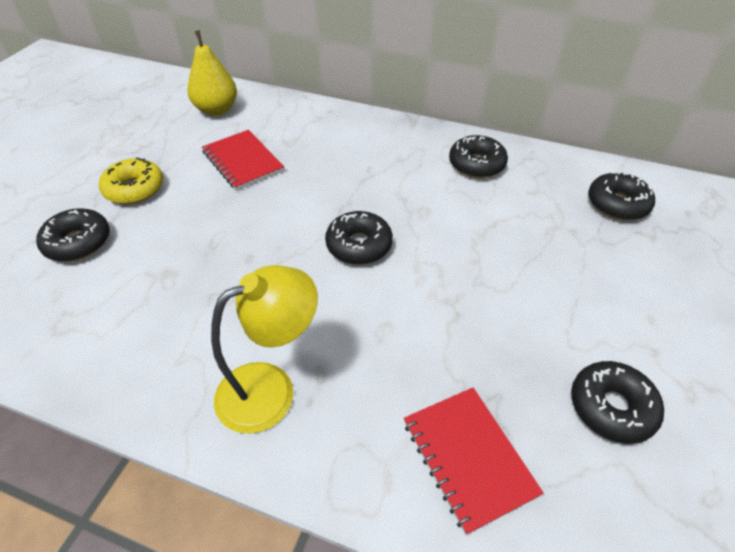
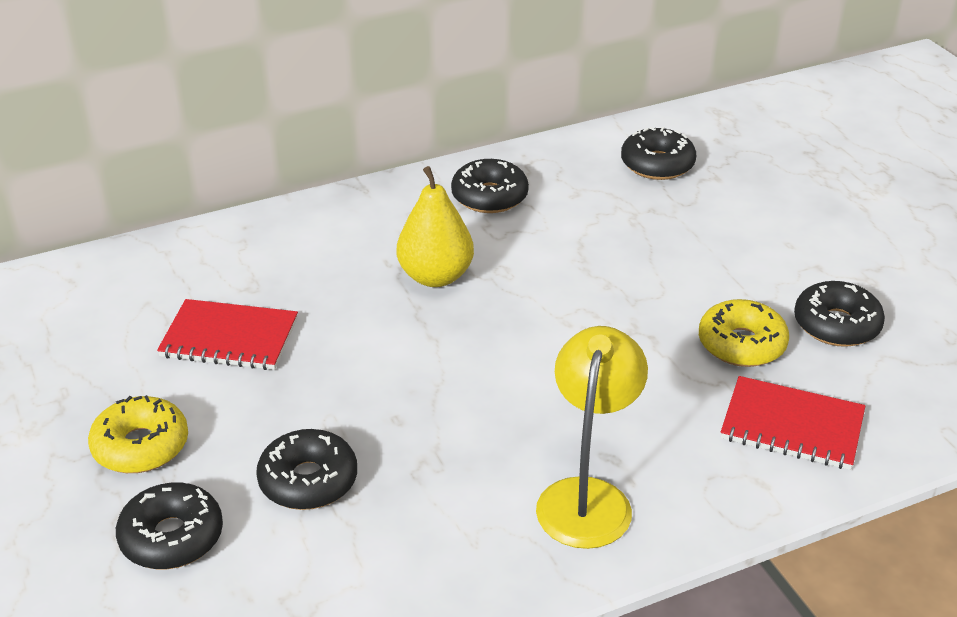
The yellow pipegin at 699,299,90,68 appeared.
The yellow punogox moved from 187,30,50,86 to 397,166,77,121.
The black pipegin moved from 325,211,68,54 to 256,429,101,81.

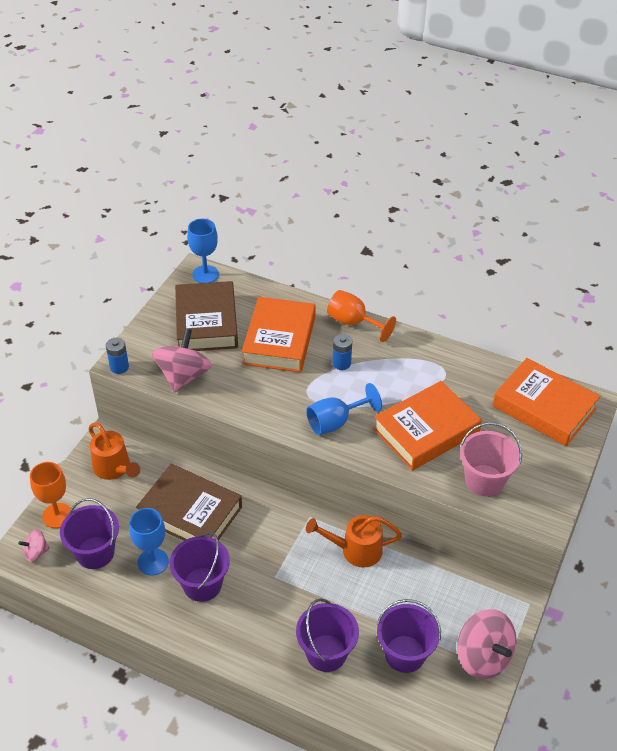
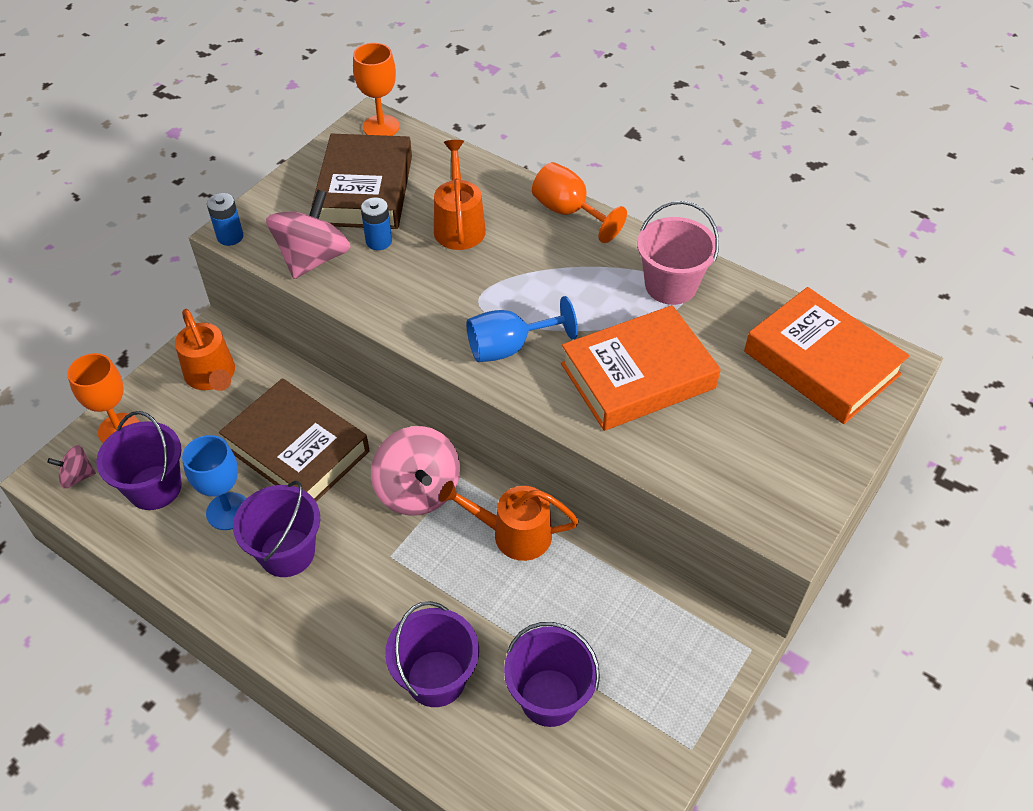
The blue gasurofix moved from 332,334,20,36 to 361,198,31,52.
The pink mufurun moved from 457,609,60,70 to 371,426,89,90.
The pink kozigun moved from 460,422,62,75 to 637,201,82,104.
The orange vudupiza at 242,297,74,75 was replaced by the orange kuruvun at 434,140,52,110.
The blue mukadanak at 187,219,32,64 became the orange mukadanak at 353,43,47,93.

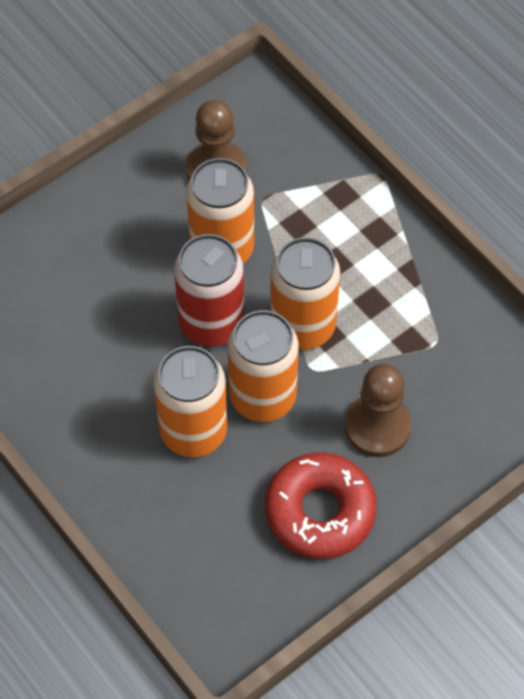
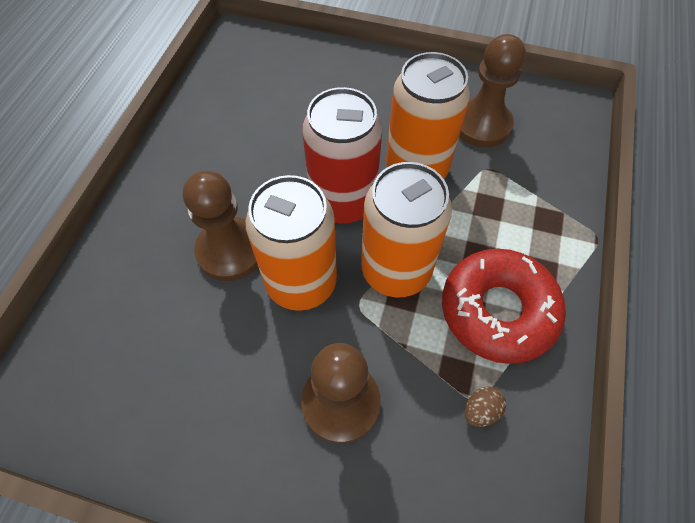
The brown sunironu at 465,387,41,40 appeared.
The red pipegin moved from 265,452,112,107 to 442,249,124,115.
The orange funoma at 153,346,74,111 was replaced by the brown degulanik at 183,171,75,110.

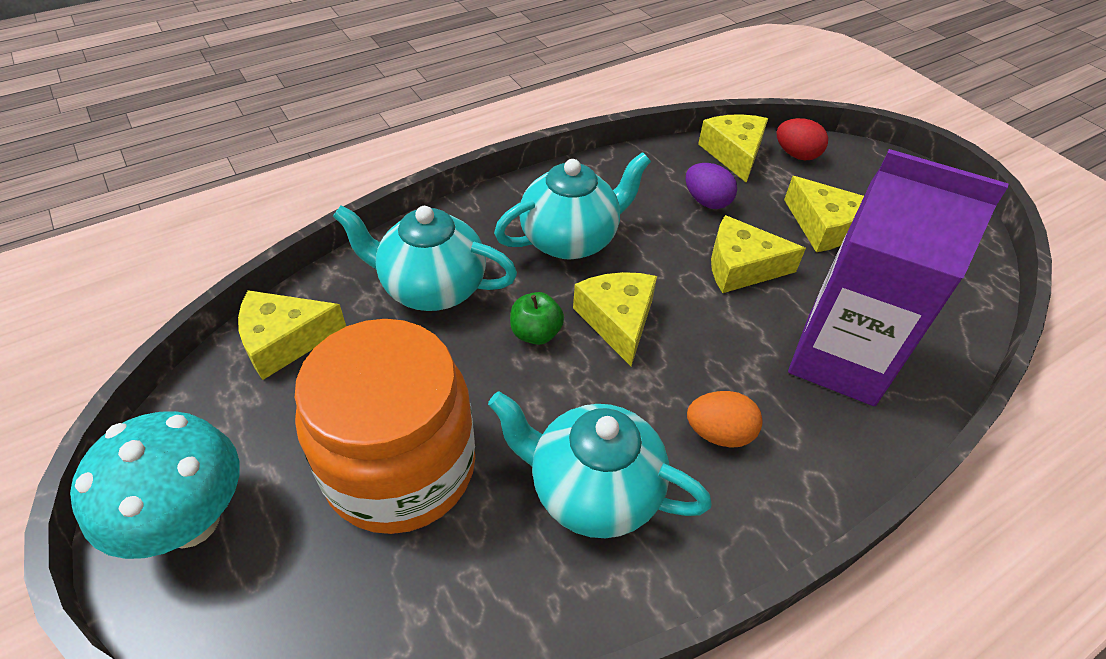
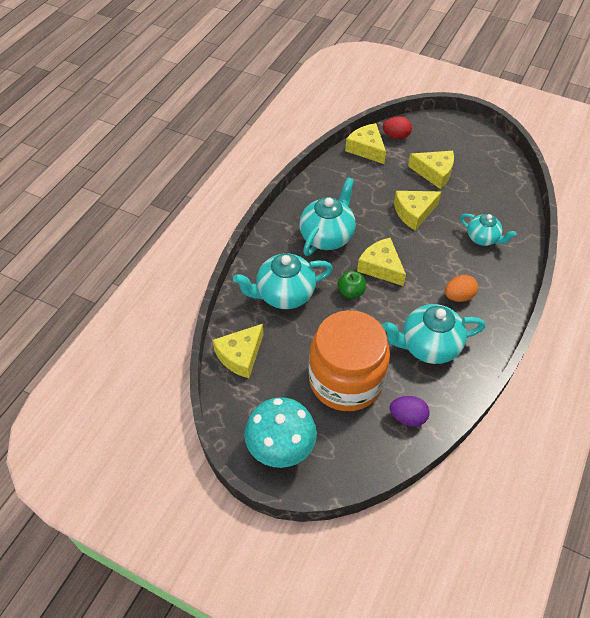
The purple sunironu moved from 685,163,52,46 to 390,396,40,31.
The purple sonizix at 788,149,221,257 was replaced by the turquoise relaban at 460,214,57,32.

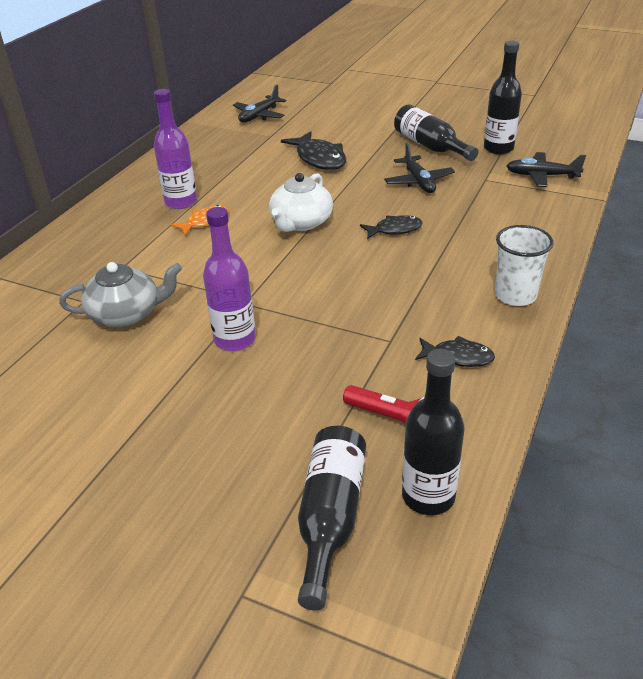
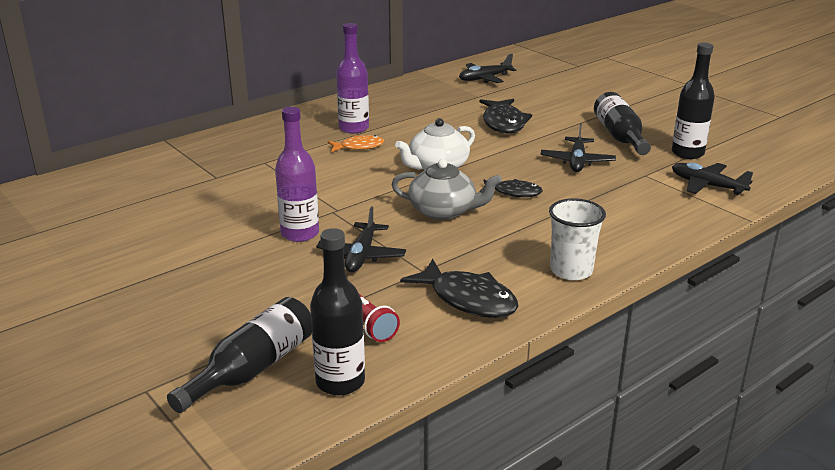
The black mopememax at 316,206,90,66 appeared.
The grey relaban moved from 59,262,123,65 to 391,159,111,61.
The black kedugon at 415,336,80,31 changed to 1.63 times the size.

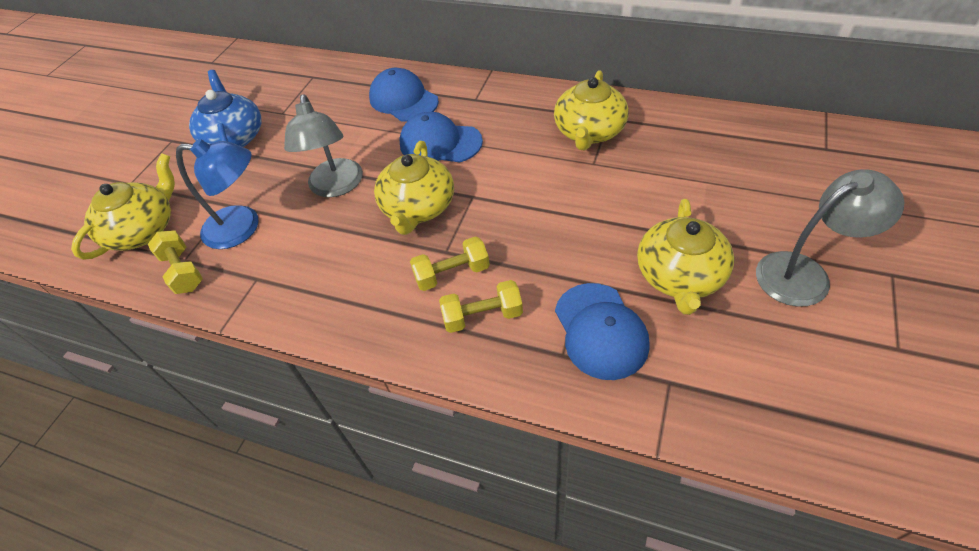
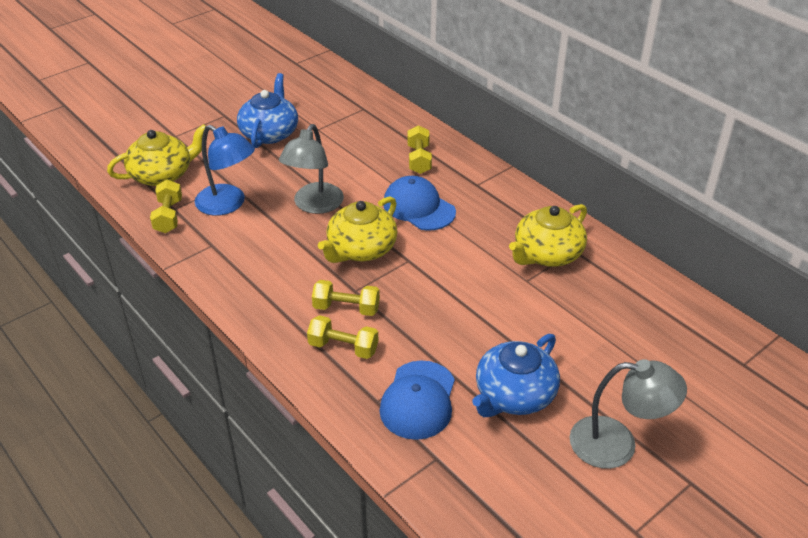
The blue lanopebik at 369,68,70,54 was replaced by the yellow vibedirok at 407,125,25,49.
The yellow relaban at 637,199,97,116 became the blue relaban at 472,334,88,83.

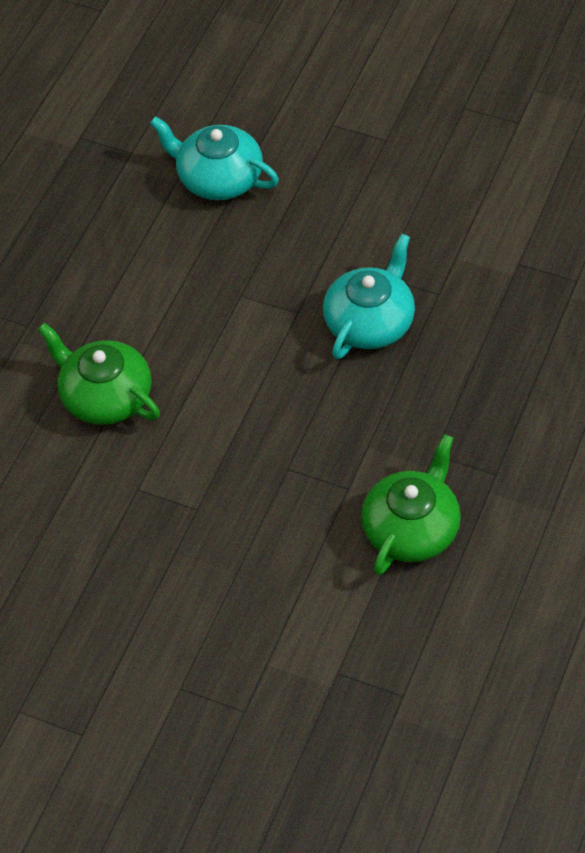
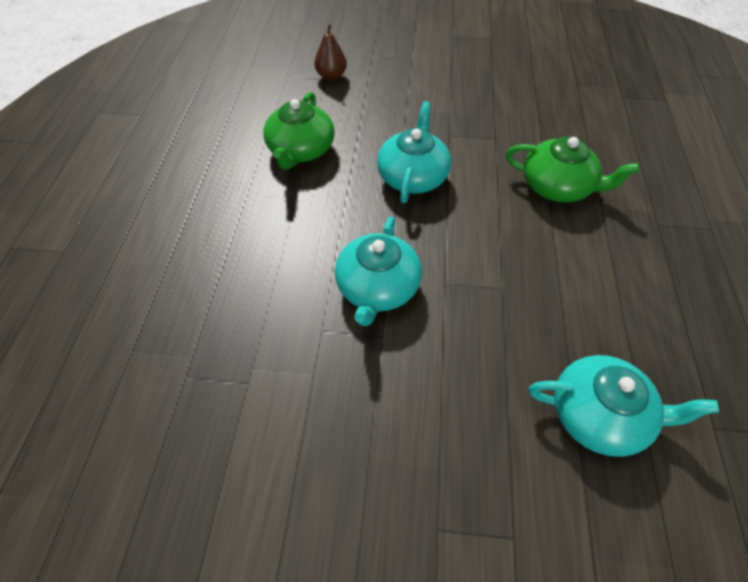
The brown punogox at 314,24,33,57 appeared.
The turquoise relaban at 377,101,74,102 appeared.

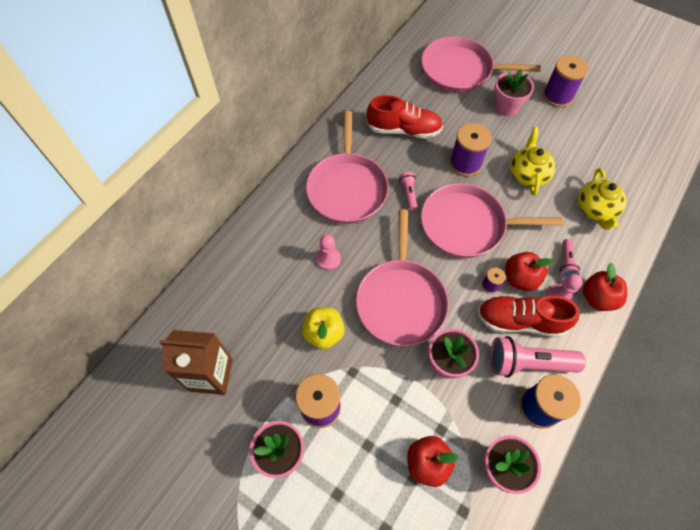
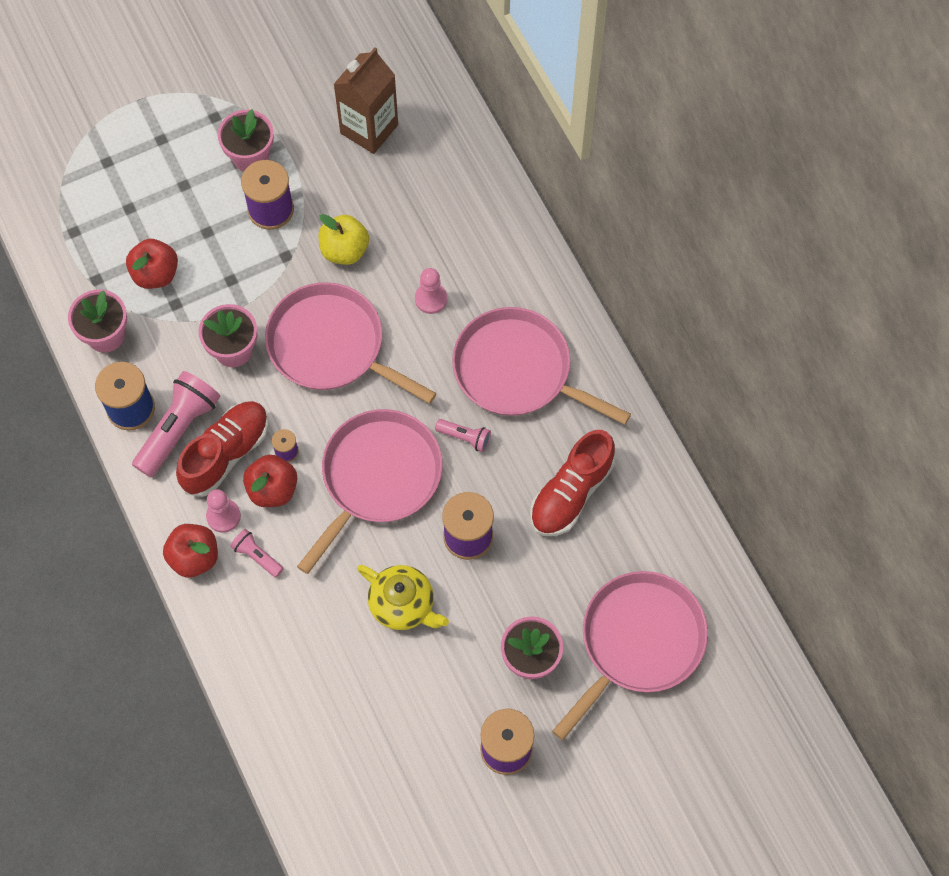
The yellow relaban at 578,168,49,62 disappeared.

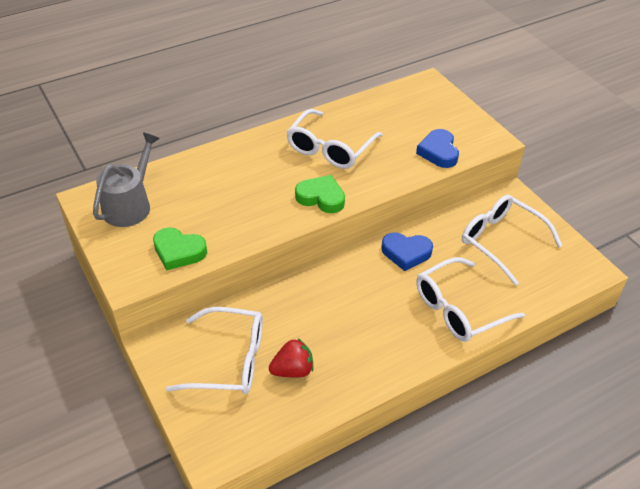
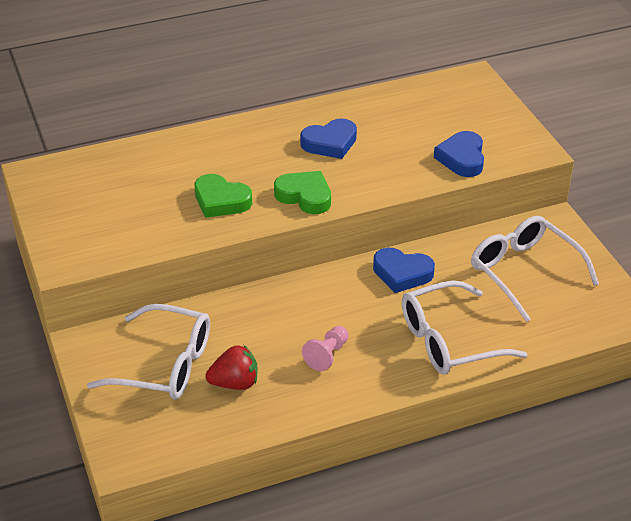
The grey kuruvun at 93,132,67,95 disappeared.
The pink degulanik at 302,326,47,45 appeared.
The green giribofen moved from 153,227,54,43 to 195,174,57,44.
The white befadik at 286,109,97,60 was replaced by the blue giribofen at 300,118,57,41.

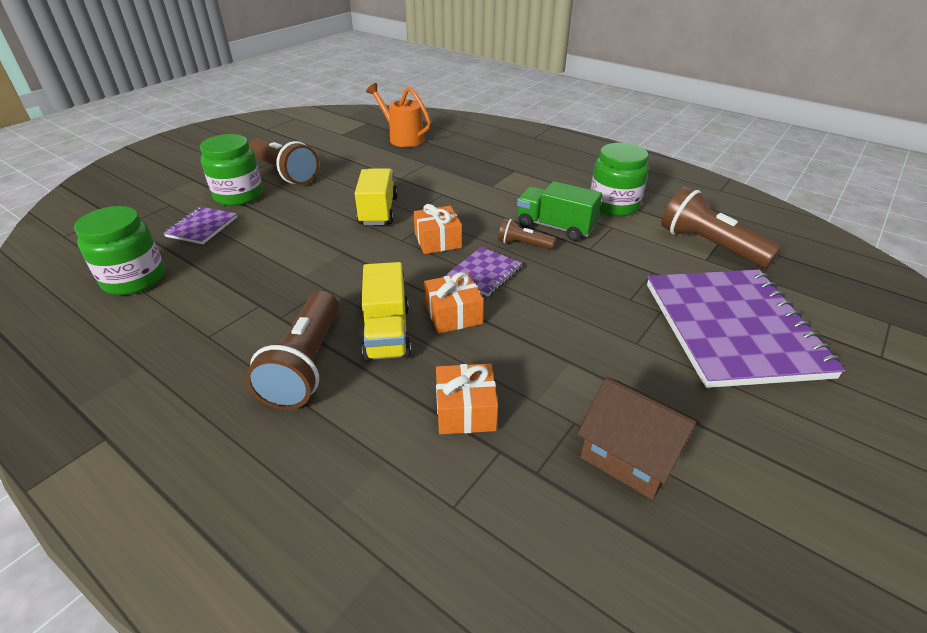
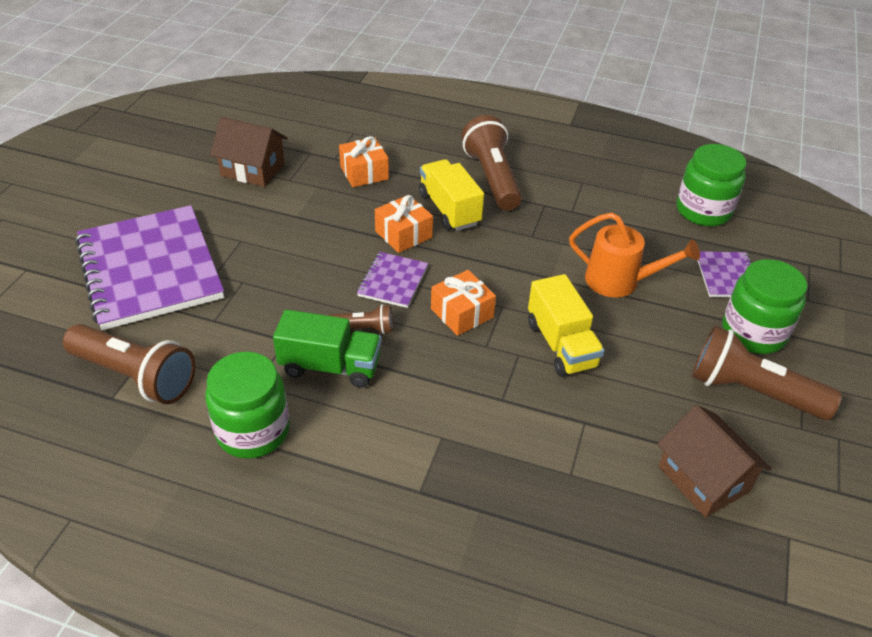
The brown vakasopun at 657,405,115,113 appeared.
The orange kuruvun moved from 366,83,65,64 to 569,212,131,85.

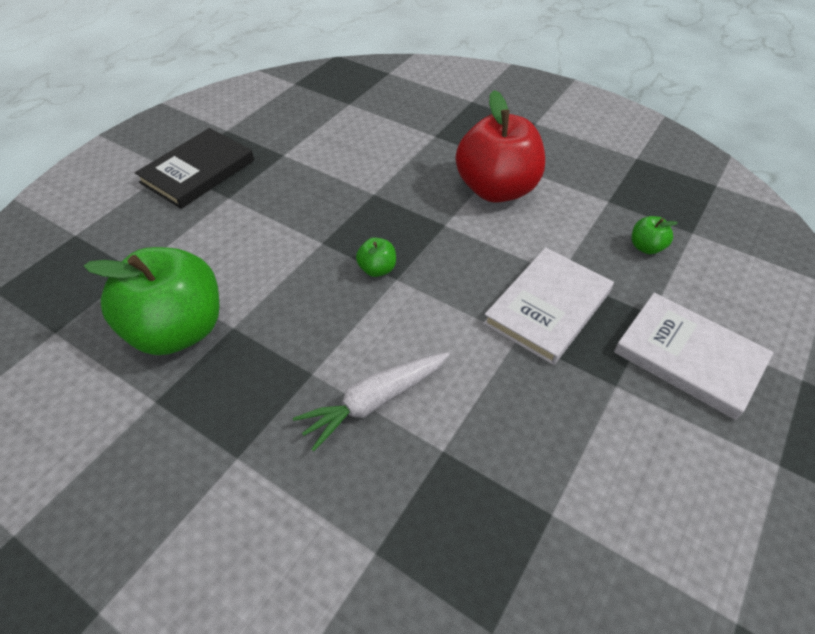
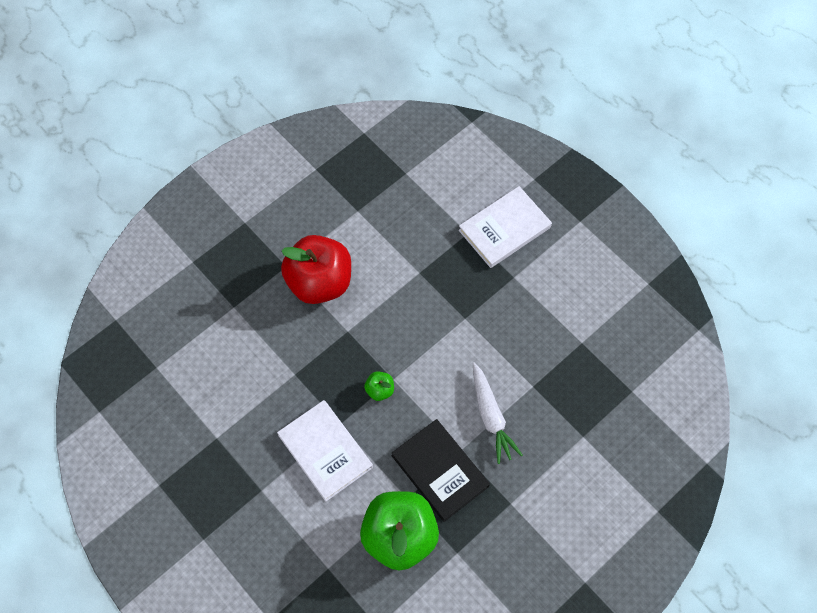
The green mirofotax at 632,216,46,38 disappeared.
The black vudupiza moved from 135,128,119,81 to 392,419,98,103.
The white vudupiza moved from 483,248,131,117 to 277,400,96,102.

